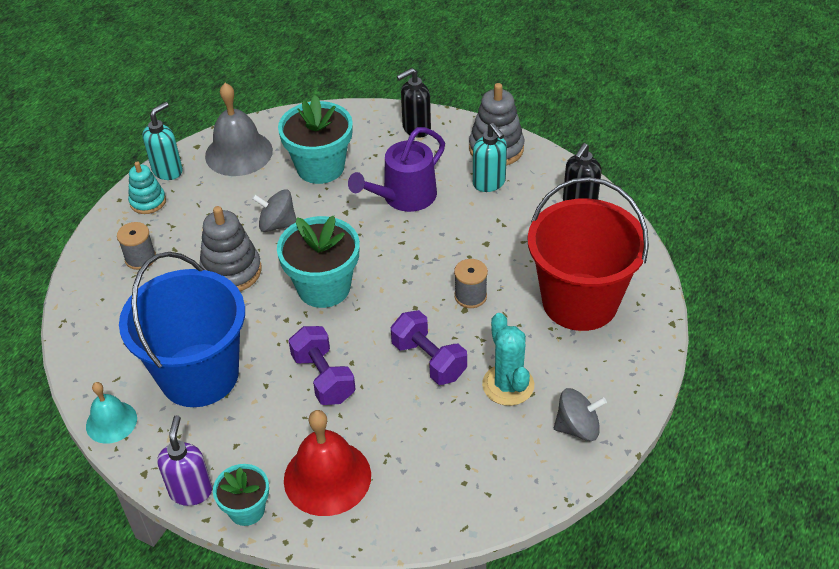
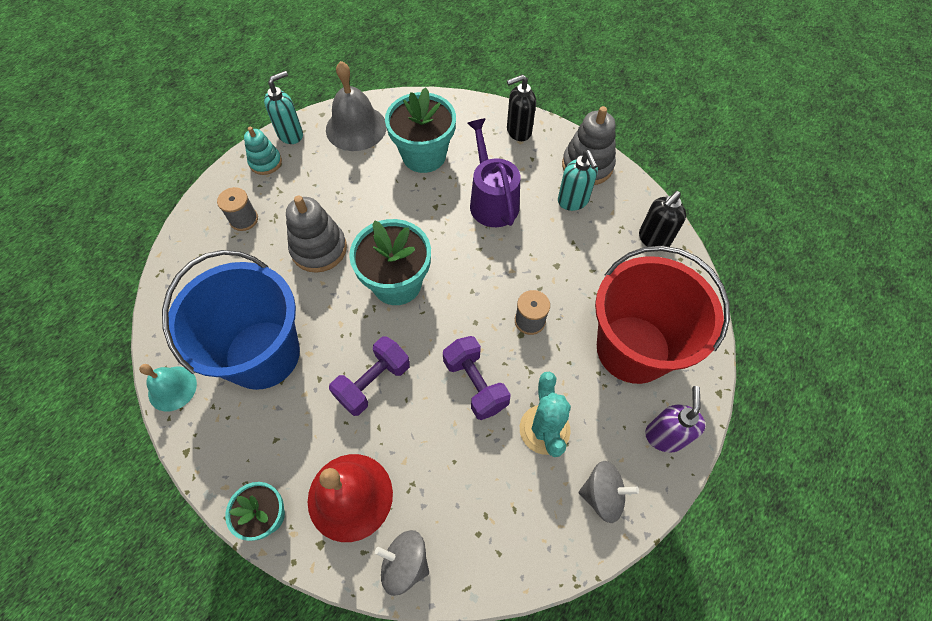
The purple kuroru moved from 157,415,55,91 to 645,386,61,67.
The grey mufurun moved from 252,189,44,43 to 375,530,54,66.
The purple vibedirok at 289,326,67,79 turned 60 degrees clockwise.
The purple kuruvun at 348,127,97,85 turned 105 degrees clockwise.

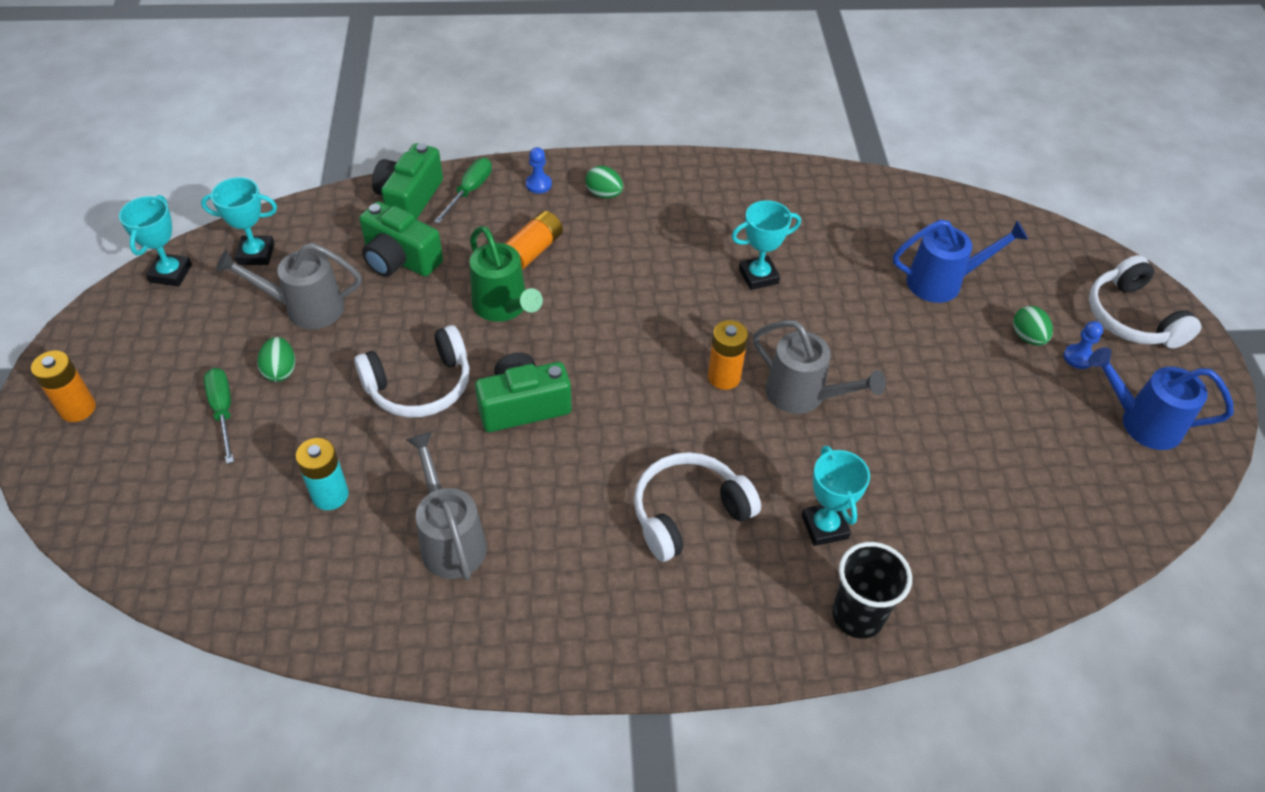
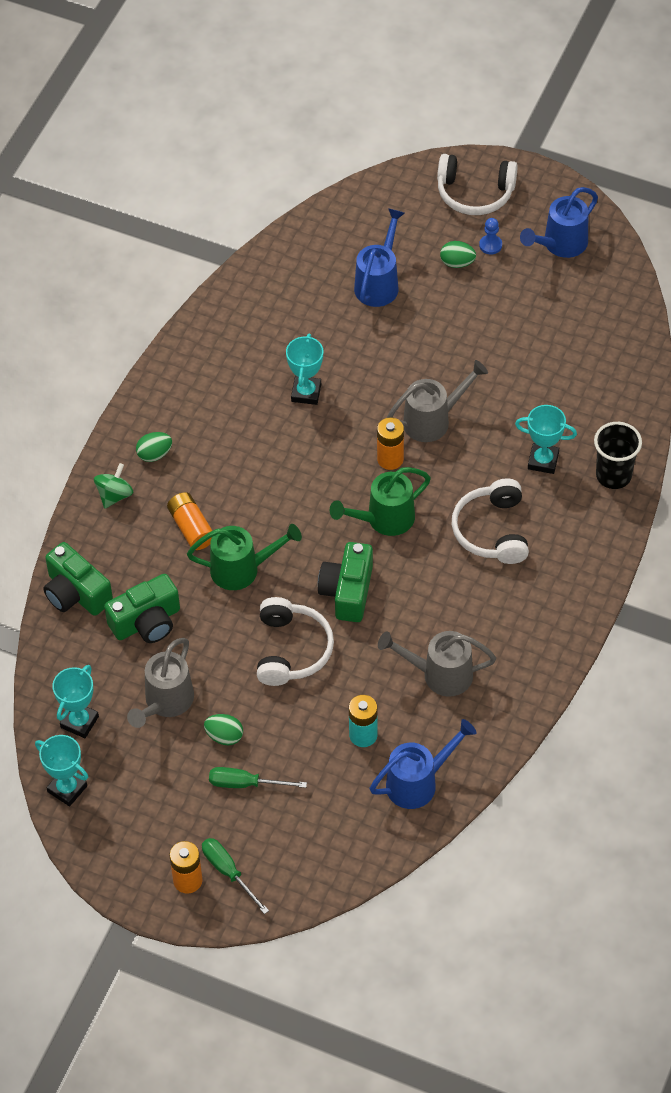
The green kuruvun at 330,467,101,69 appeared.
The blue kuruvun at 370,719,107,90 appeared.
The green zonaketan moved from 434,158,58,66 to 202,838,67,76.
The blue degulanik at 526,147,26,46 was replaced by the green mufurun at 94,463,40,46.

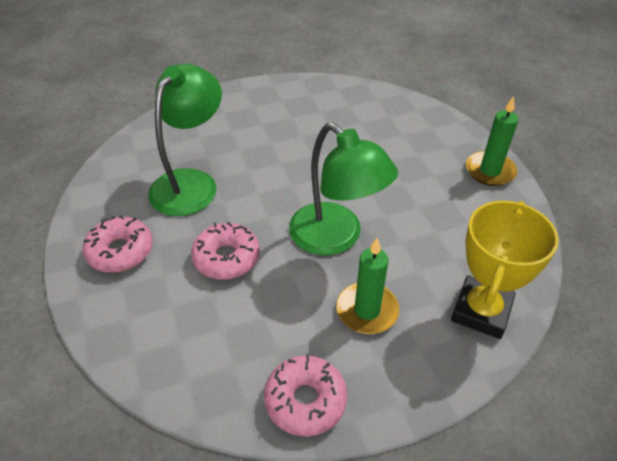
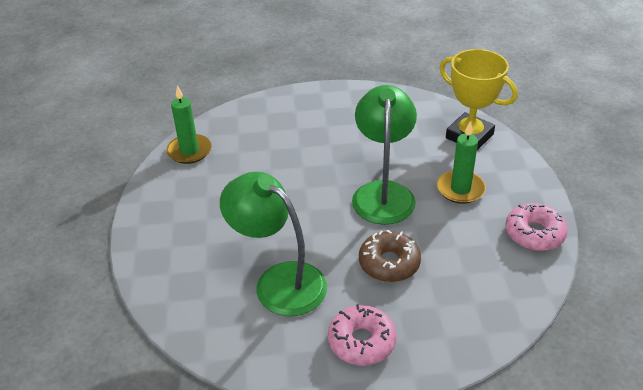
The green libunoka moved from 466,96,52,90 to 166,85,46,79.
The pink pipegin at 191,222,69,58 became the brown pipegin at 359,230,62,52.
The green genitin at 289,123,109,132 turned 60 degrees counterclockwise.

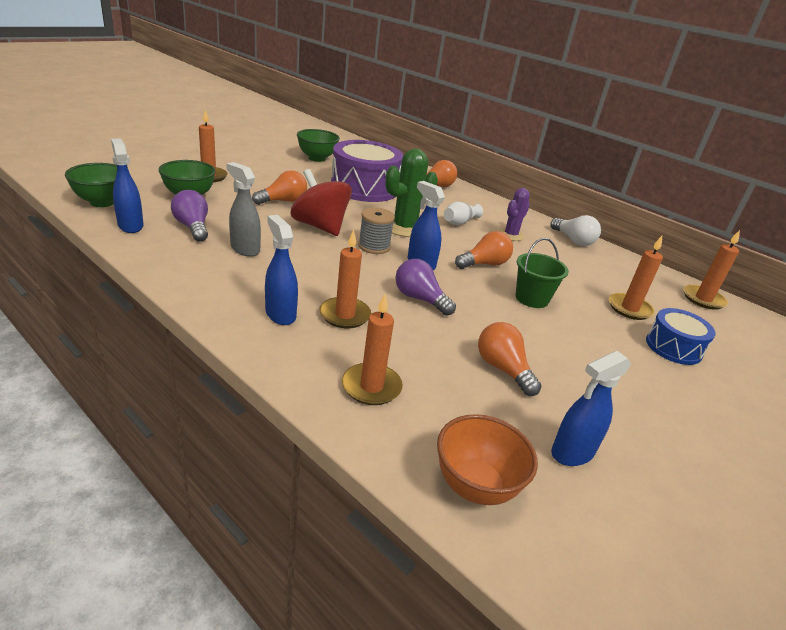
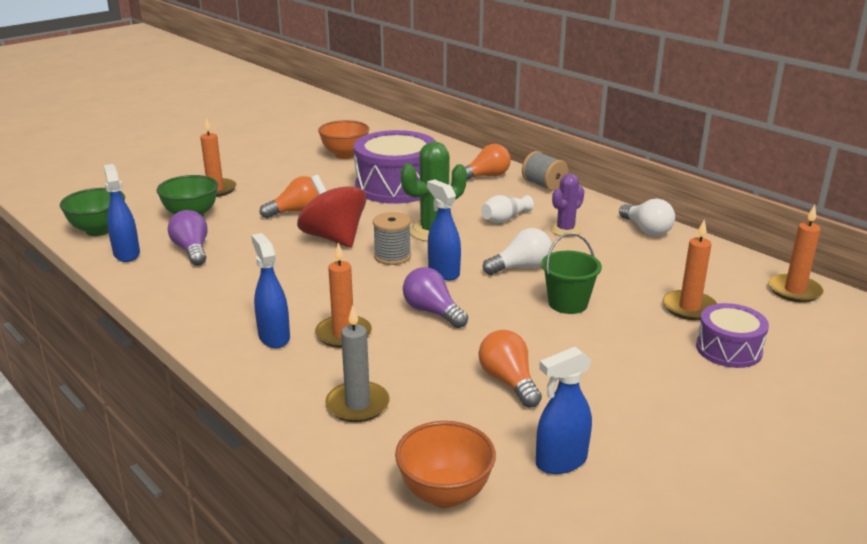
The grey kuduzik at 226,162,35,95 disappeared.
The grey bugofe at 522,151,46,40 appeared.
The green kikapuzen at 297,129,43,33 became the orange kikapuzen at 318,120,51,39.
The orange libunoka at 342,294,61,111 became the grey libunoka at 325,305,64,117.
The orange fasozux at 455,231,58,38 became the white fasozux at 482,228,70,47.
The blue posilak at 646,308,70,57 became the purple posilak at 696,303,73,65.

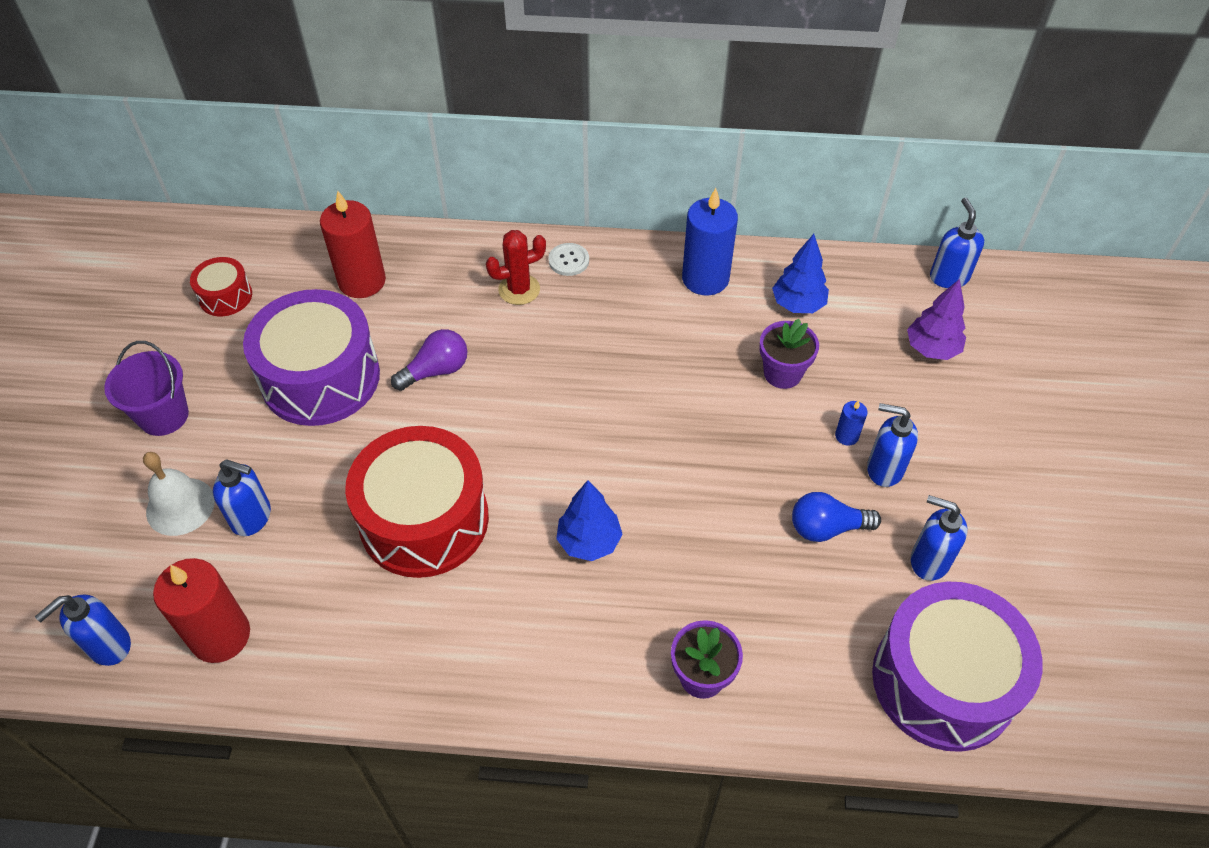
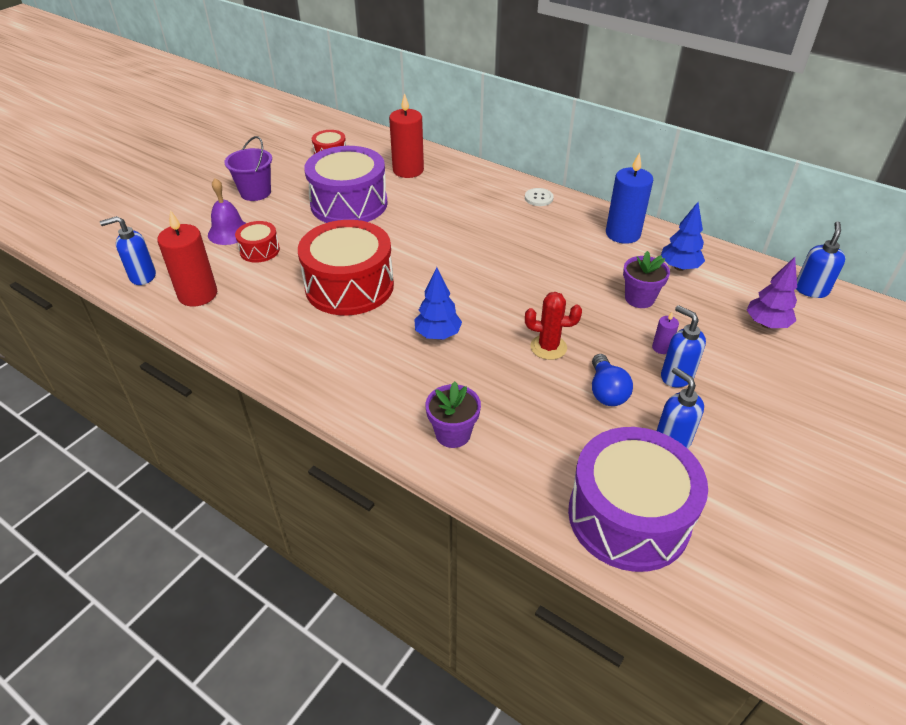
The purple fasozux at 391,329,76,62 disappeared.
The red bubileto moved from 486,230,60,75 to 525,292,57,68.
The blue kuroru at 213,460,58,76 was replaced by the red posilak at 235,221,45,42.
The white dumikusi at 143,452,72,84 became the purple dumikusi at 208,178,38,67.
The blue libunoka at 835,400,33,46 became the purple libunoka at 652,312,27,42.
The blue fasozux at 792,492,89,50 turned 120 degrees counterclockwise.

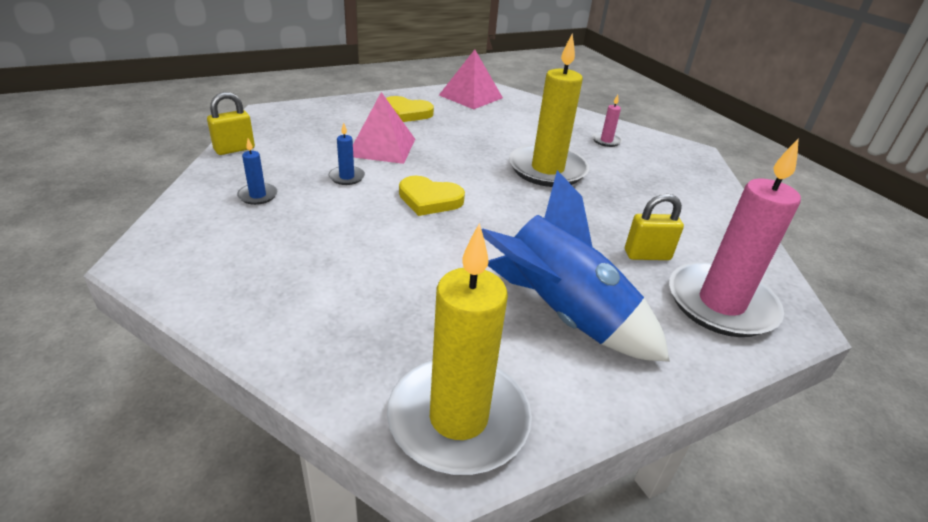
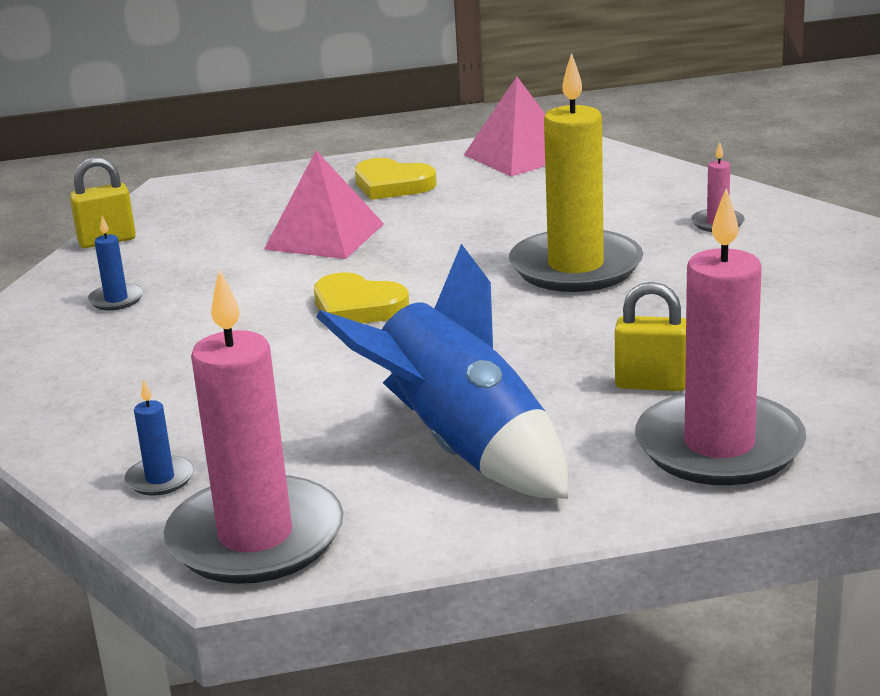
The blue libunoka moved from 329,122,36,63 to 124,380,70,116.
The yellow libunoka at 387,223,145,252 became the pink libunoka at 163,269,180,315.

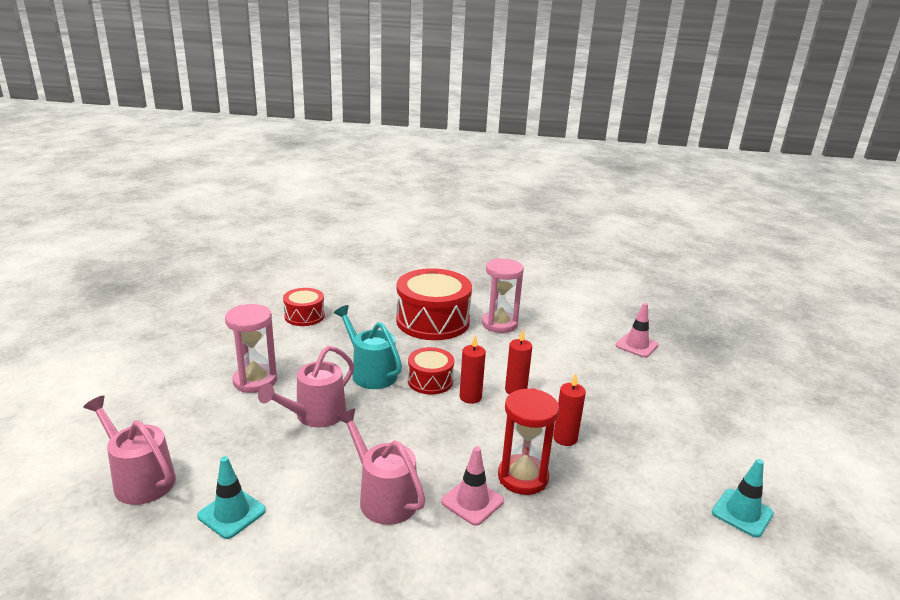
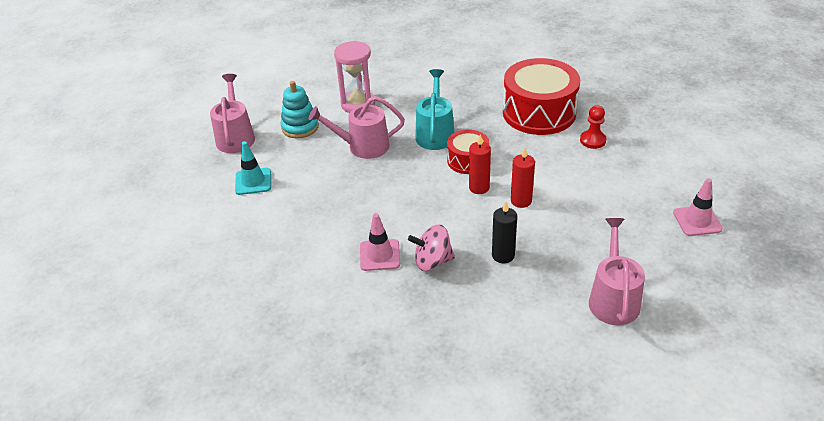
The red posilak at 283,288,42,38 disappeared.
The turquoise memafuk at 712,459,62,79 disappeared.
The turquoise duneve at 281,81,38,57 appeared.
The pink kuruvun moved from 336,408,90,117 to 589,218,56,108.
The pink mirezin at 482,258,42,75 was replaced by the red degulanik at 580,105,27,44.
The red mirezin at 498,388,61,107 was replaced by the pink mufurun at 408,225,47,46.
The red libunoka at 553,373,33,73 became the black libunoka at 492,202,25,61.

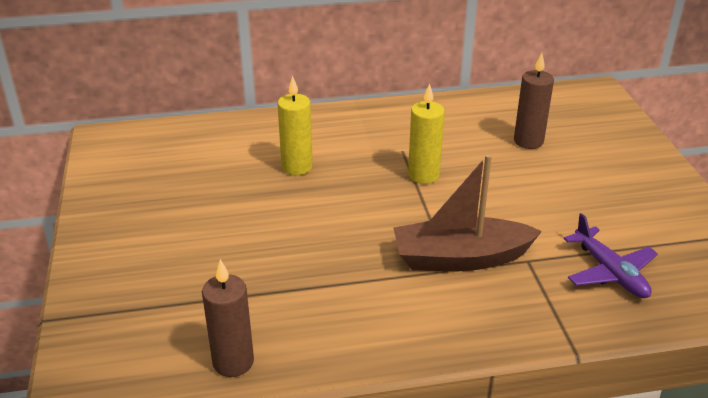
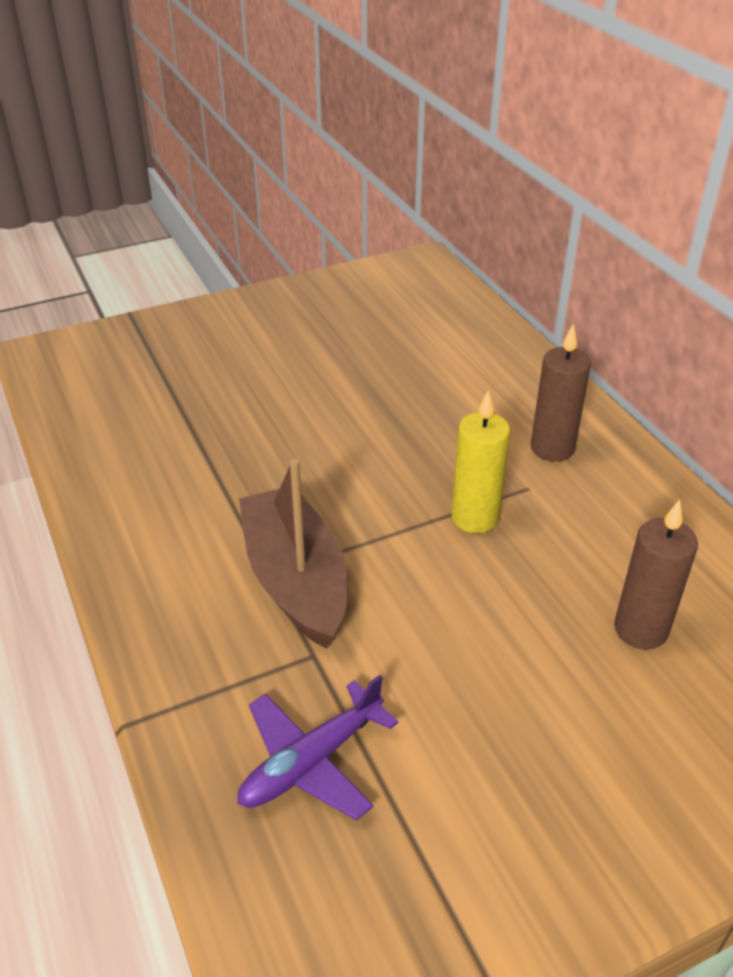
The yellow libunoka at 278,76,35,99 disappeared.
The brown libunoka moved from 202,259,52,118 to 531,323,60,139.

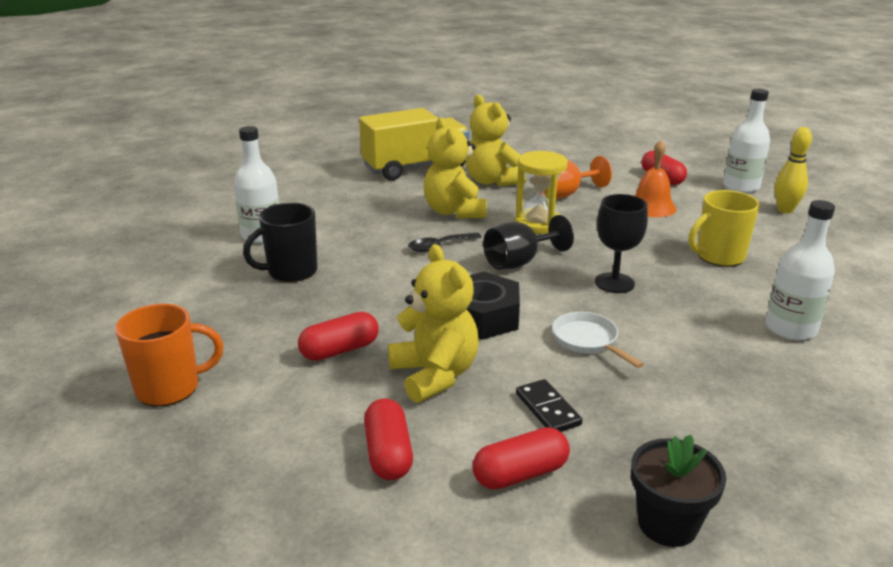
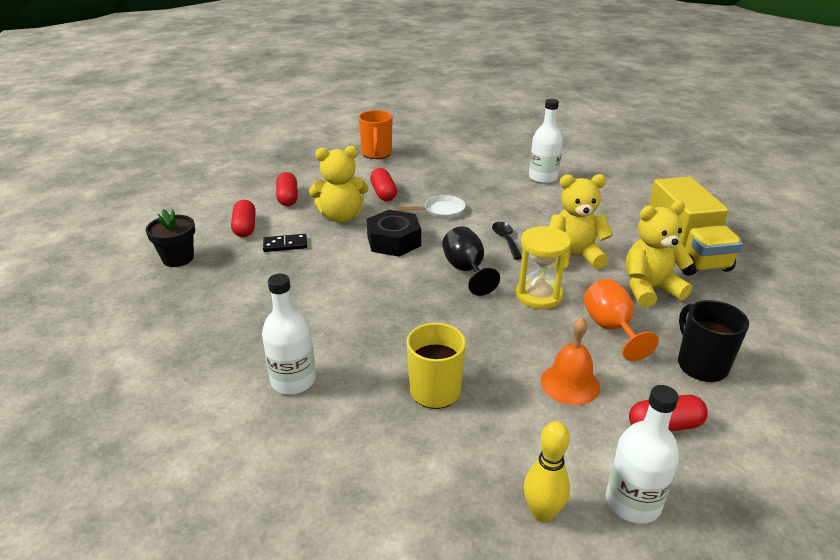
The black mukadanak at 595,194,53,99 disappeared.
The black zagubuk moved from 243,203,75,79 to 678,300,71,82.
The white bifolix moved from 552,312,92,56 to 397,195,69,24.
The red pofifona at 364,398,49,82 turned 75 degrees clockwise.

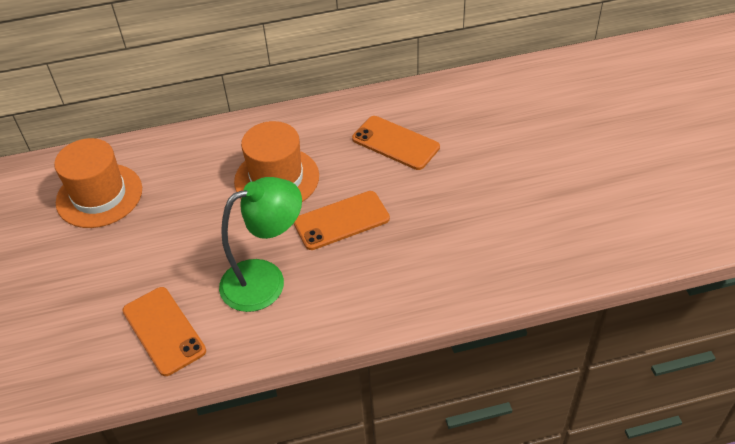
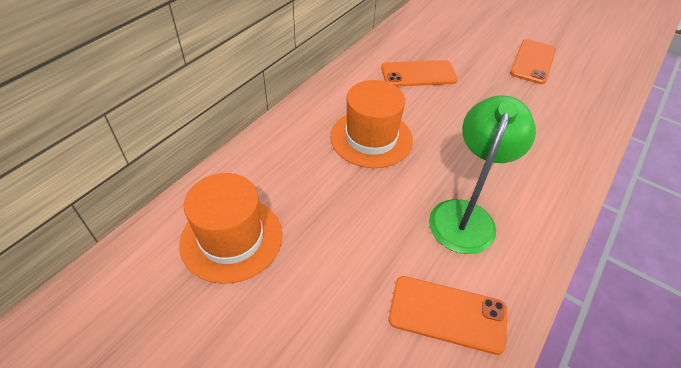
The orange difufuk moved from 294,191,96,59 to 510,39,46,45.

